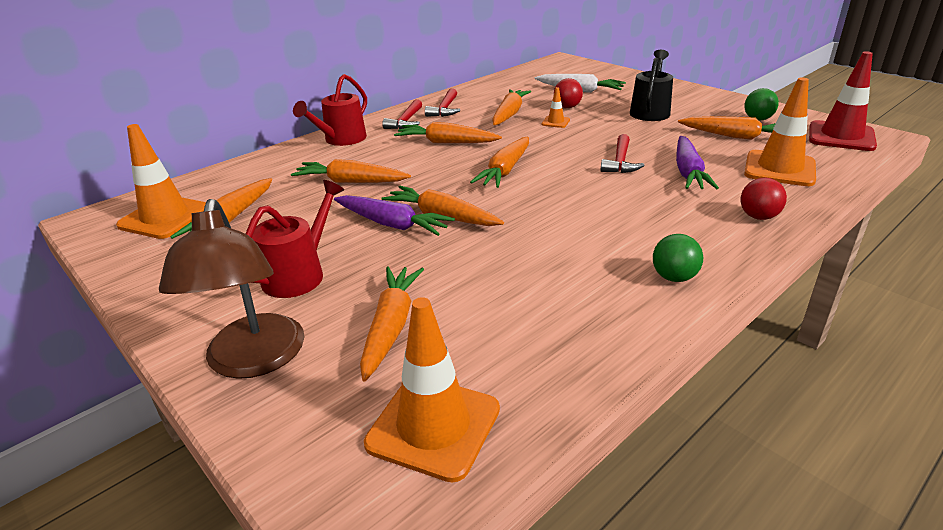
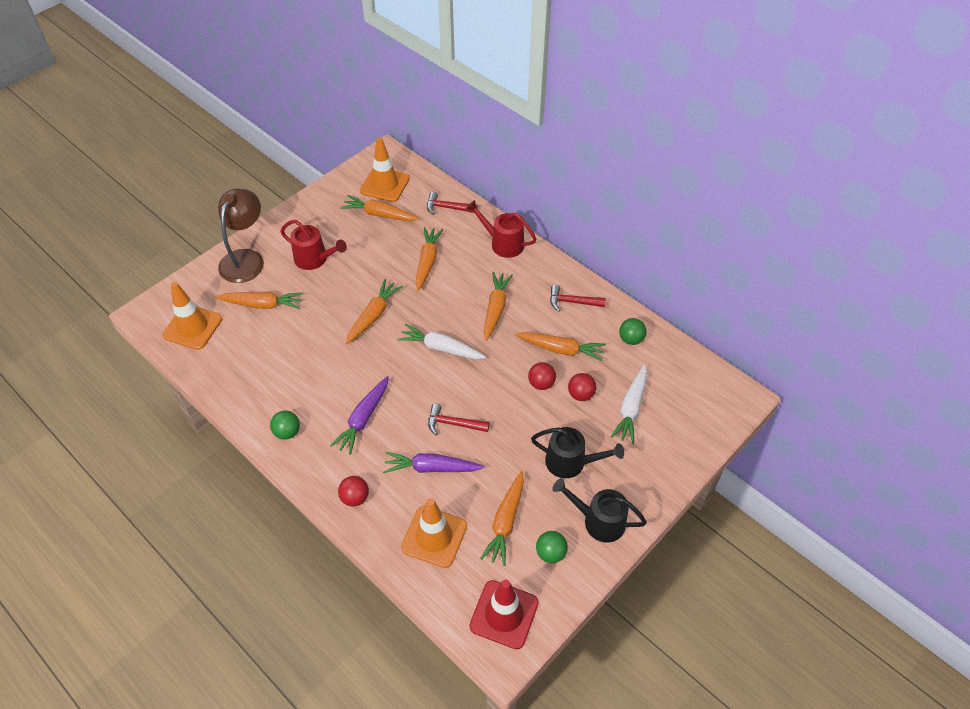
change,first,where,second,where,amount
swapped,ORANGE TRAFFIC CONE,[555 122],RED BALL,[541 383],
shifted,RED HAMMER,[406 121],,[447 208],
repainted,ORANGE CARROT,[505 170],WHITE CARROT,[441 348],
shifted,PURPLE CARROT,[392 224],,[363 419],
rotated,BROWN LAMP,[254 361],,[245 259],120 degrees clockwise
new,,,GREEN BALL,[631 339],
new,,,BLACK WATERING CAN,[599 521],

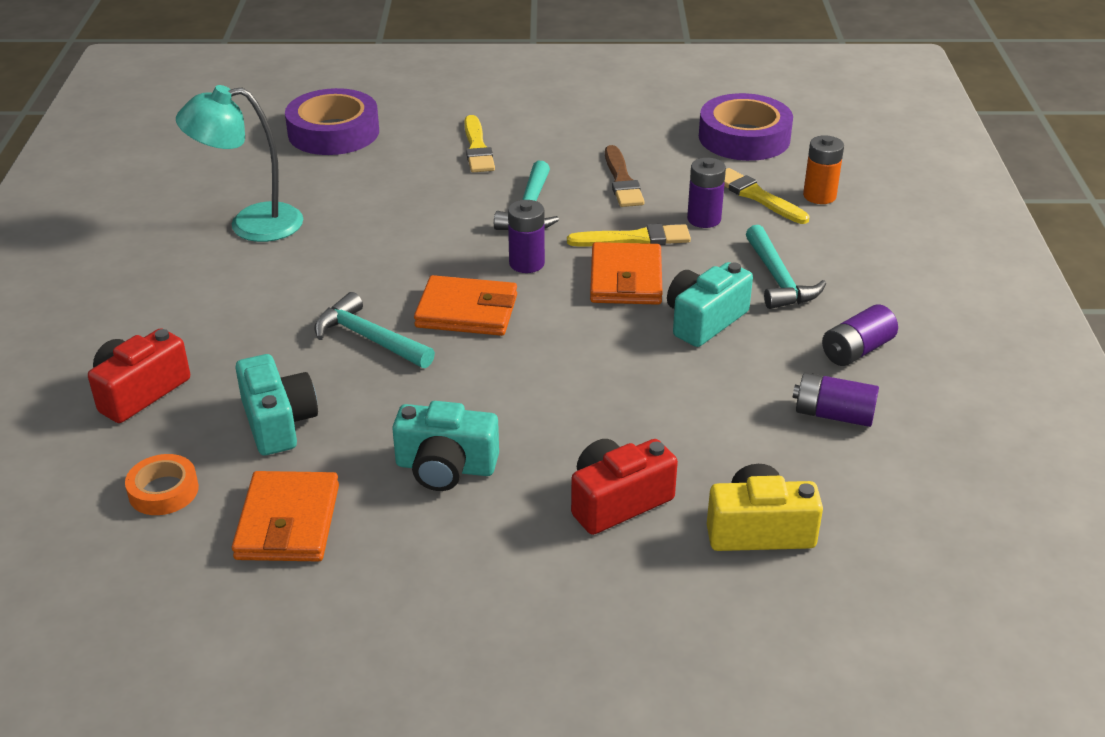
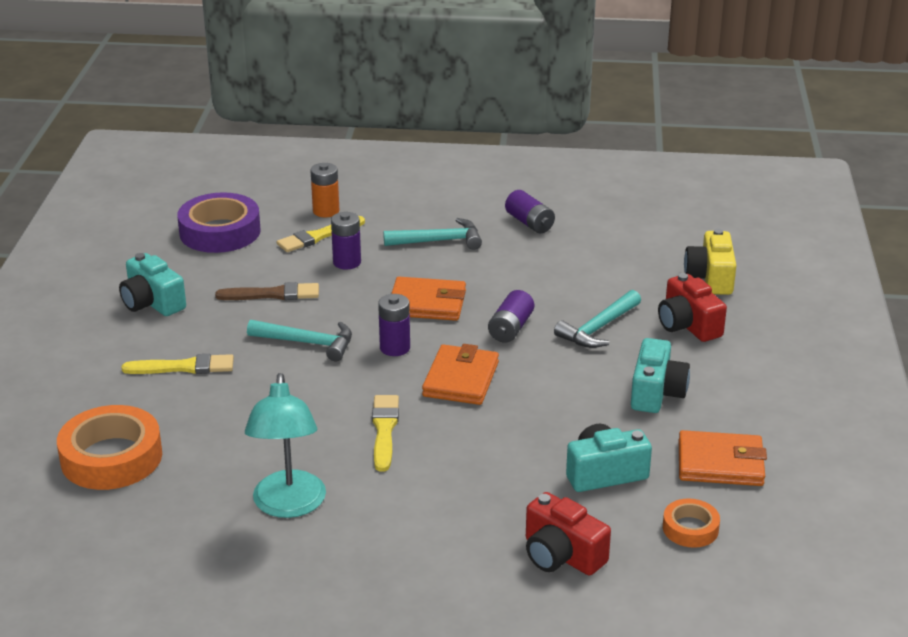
change,first,where,second,where,amount
repainted,PURPLE TAPE,[333 132],ORANGE TAPE,[111 457],
shifted,YELLOW BRUSH,[634 239],,[384 430],
shifted,TURQUOISE CAMERA,[704 320],,[152 302],
shifted,TURQUOISE HAMMER,[369 339],,[598 328],
shifted,PURPLE BATTERY,[833 414],,[510 328],

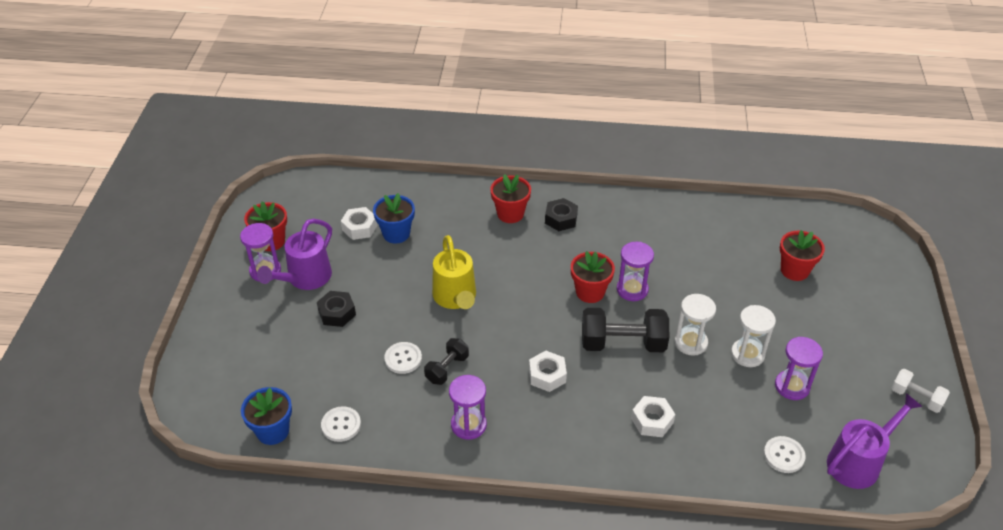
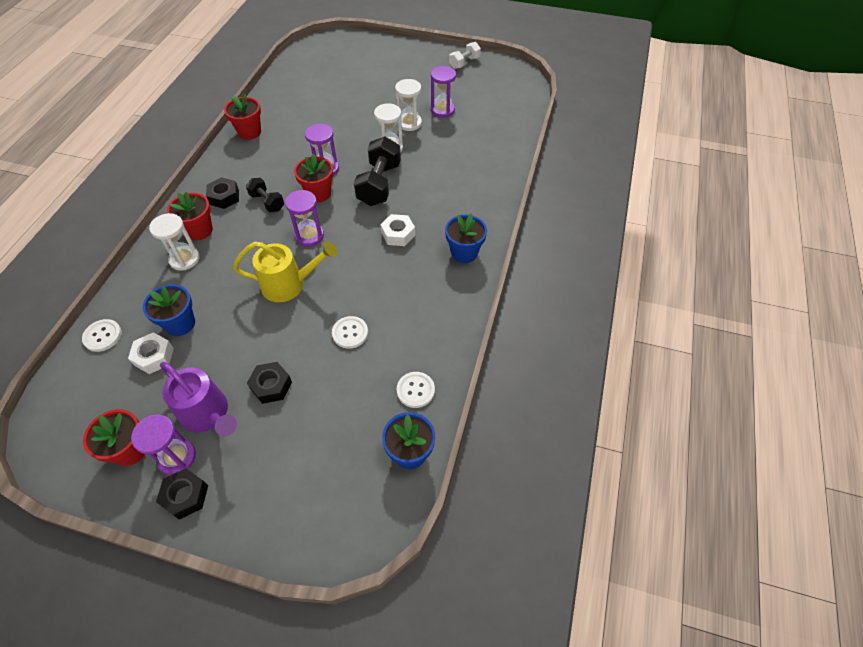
change,first,where,second,where,amount
shifted,RED FLOWER POT,[794 270],,[249 132],
shifted,BLACK DUMBBELL,[447 369],,[267 202],
shifted,PURPLE HOURGLASS,[468 425],,[309 235],
gone,PURPLE WATERING CAN,[859 461],,,
gone,WHITE NUT,[652 420],,,
shifted,WHITE BUTTON,[784 455],,[102 336],
new,,,WHITE HOURGLASS,[184 259],
new,,,BLUE FLOWER POT,[464 253],
new,,,BLACK NUT,[185 496],

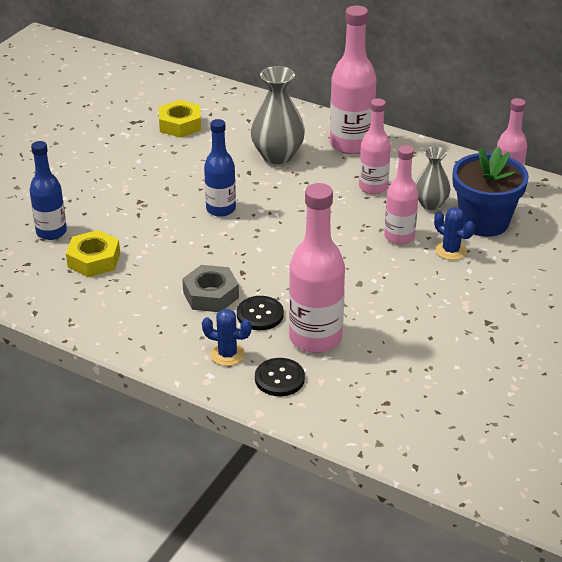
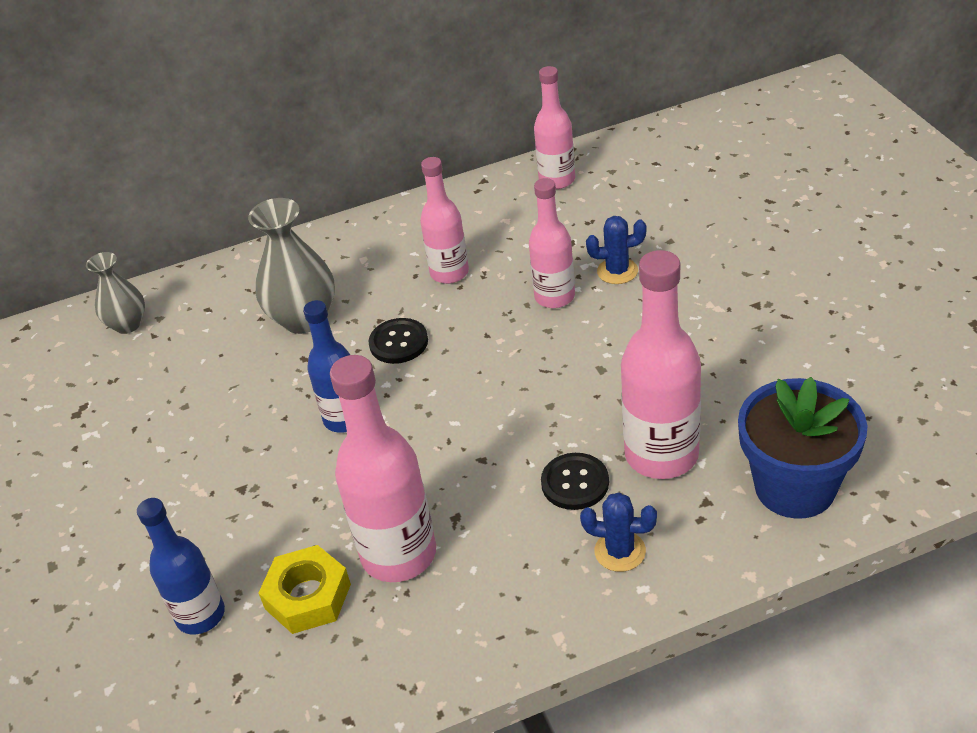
change,first,where,second,where,amount
shifted,PINK BOTTLE,[351 144],,[399 554],
gone,YELLOW NUT,[180 125],,,
shifted,GREY VASE,[430 204],,[128 324],
shifted,BLUE FLOWER POT,[484 222],,[795 487],
gone,GREY NUT,[211 295],,,
rotated,BLUE CACTUS,[227 354],,[620 551],45 degrees clockwise
shifted,BLACK BUTTON,[279 378],,[398 342],

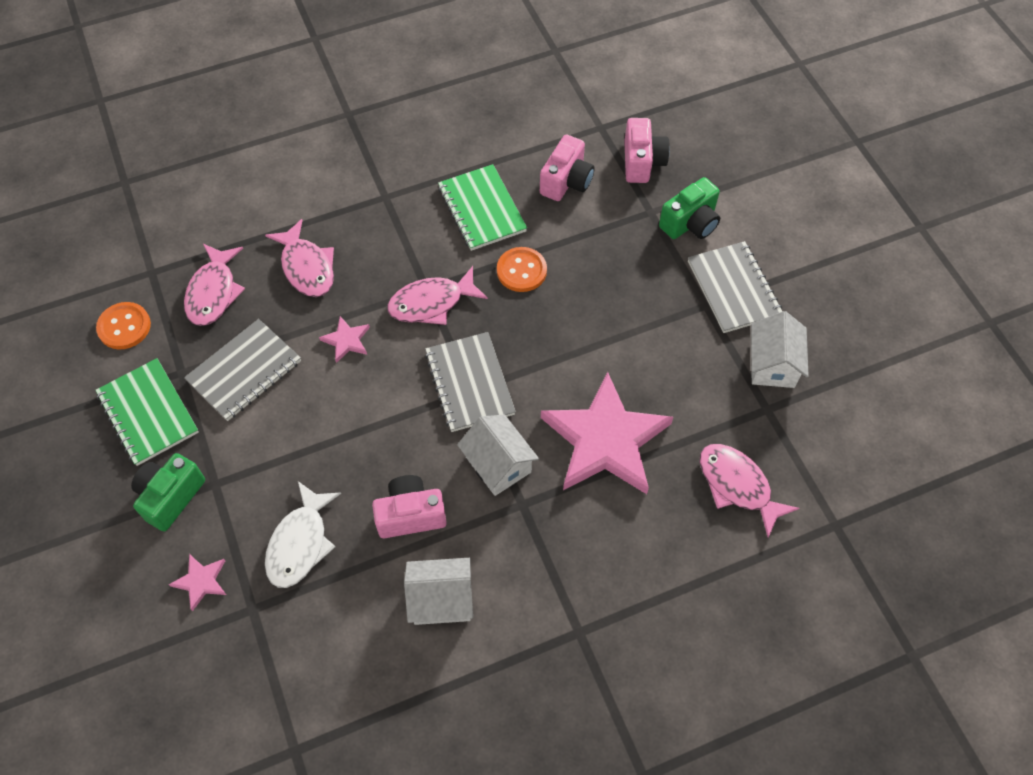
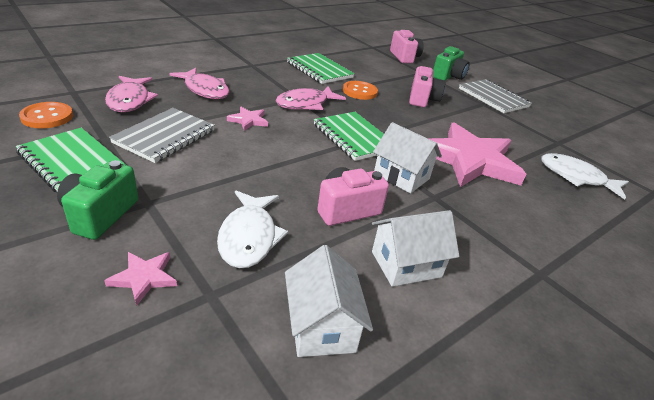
change,first,where,second,where,amount
shifted,PINK CAMERA,[566 181],,[422 99],
shifted,WHITE HOUSE,[772 364],,[322 326],
repainted,GREY NOTEBOOK,[470 383],GREEN NOTEBOOK,[354 137],
repainted,PINK FISH,[737 486],WHITE FISH,[576 177],

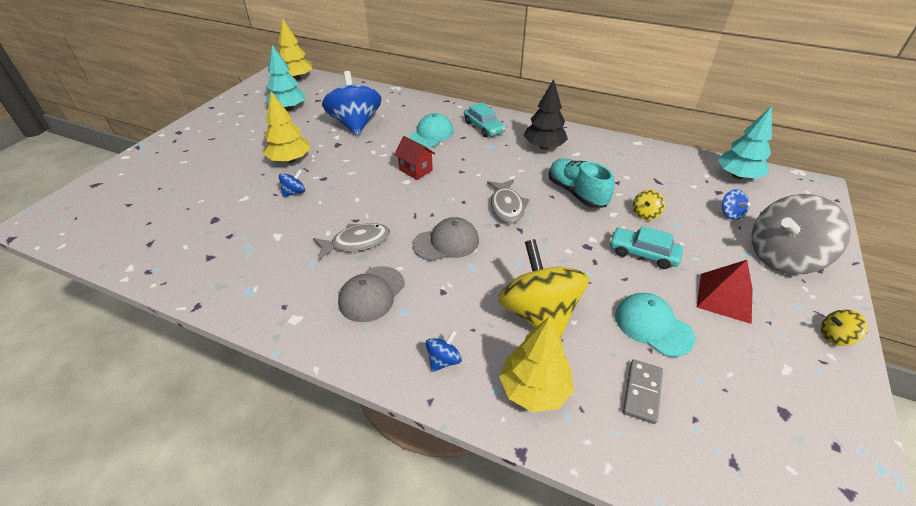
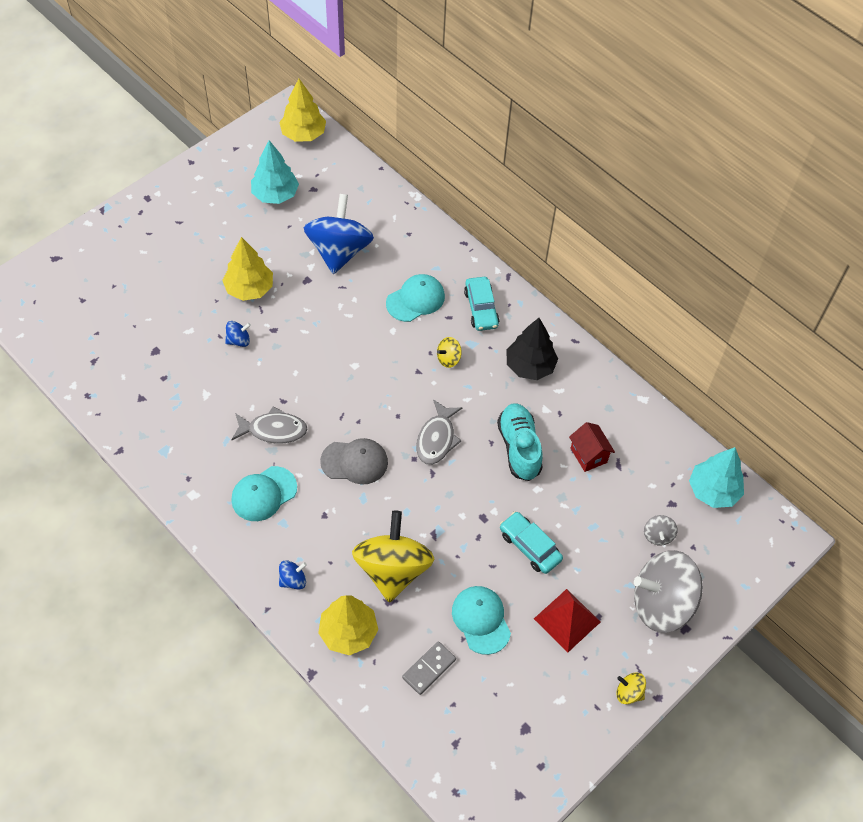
change,first,where,second,where,amount
shifted,RED HOUSE,[416 170],,[588 455],
repainted,BLUE SPINNING TOP,[730 214],GREY SPINNING TOP,[658 535],
shifted,YELLOW SPINNING TOP,[645 214],,[448 359],
repainted,GREY CAP,[372 294],TURQUOISE CAP,[264 494],

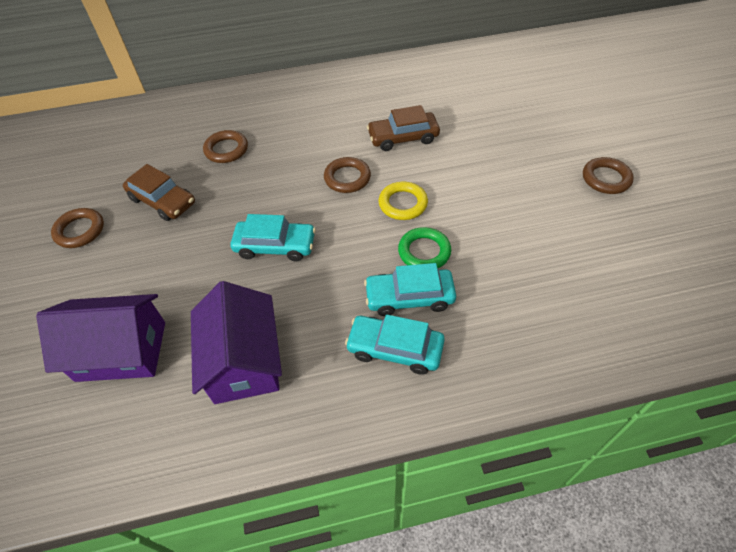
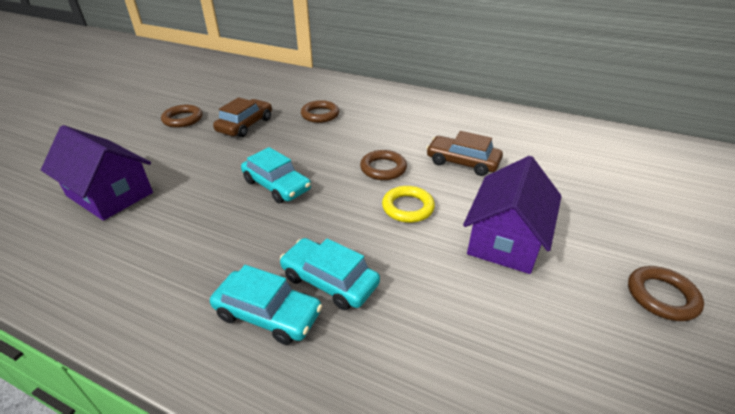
change,first,where,second,where,amount
rotated,BROWN CAR,[162 201],,[245 125],135 degrees counterclockwise
gone,GREEN RING,[424 252],,,
shifted,PURPLE HOUSE,[244 361],,[506 239],
rotated,TURQUOISE CAR,[395 349],,[268 314],150 degrees clockwise

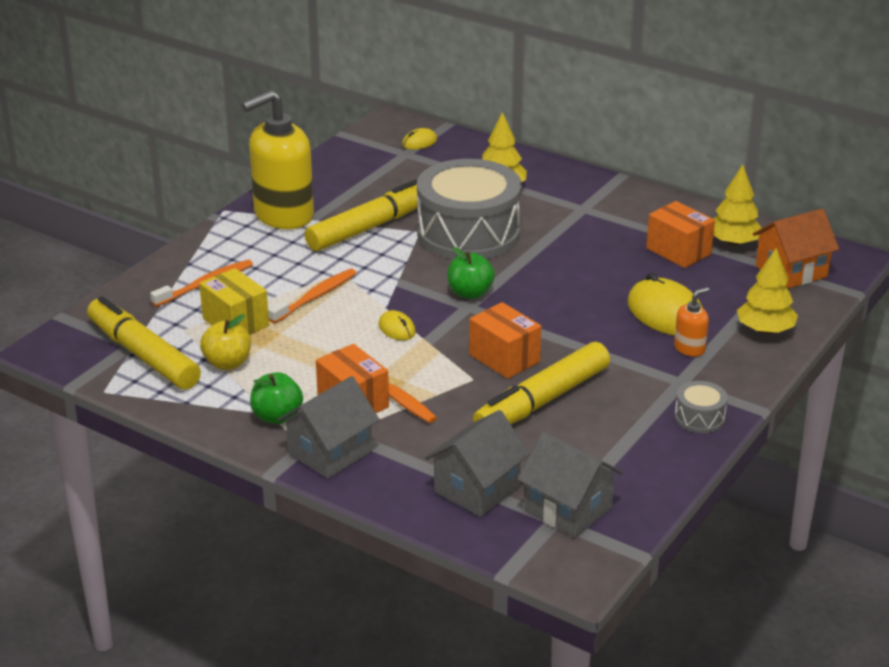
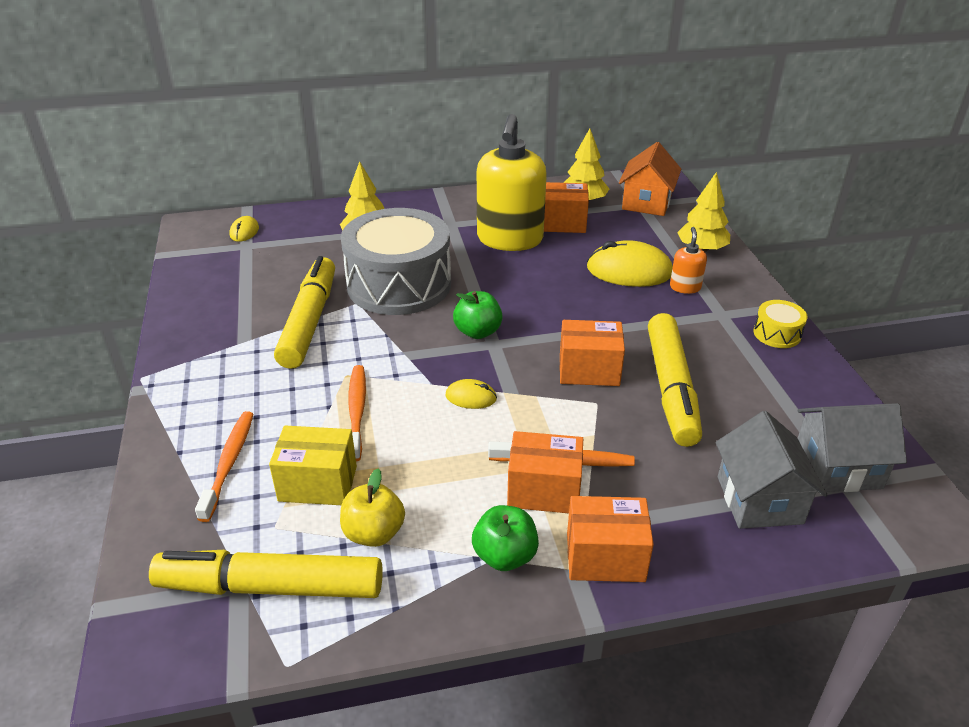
change,first,where,second,where,amount
shifted,YELLOW SOAP DISPENSER,[283 215],,[509 239],
swapped,GREY HOUSE,[330 452],ORANGE BOX,[605 557],
repainted,GREY DRUM,[699 417],YELLOW DRUM,[777 334],

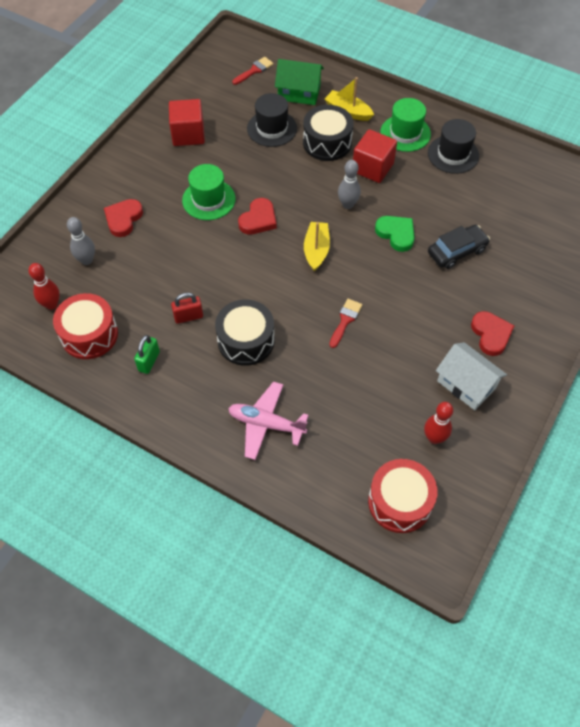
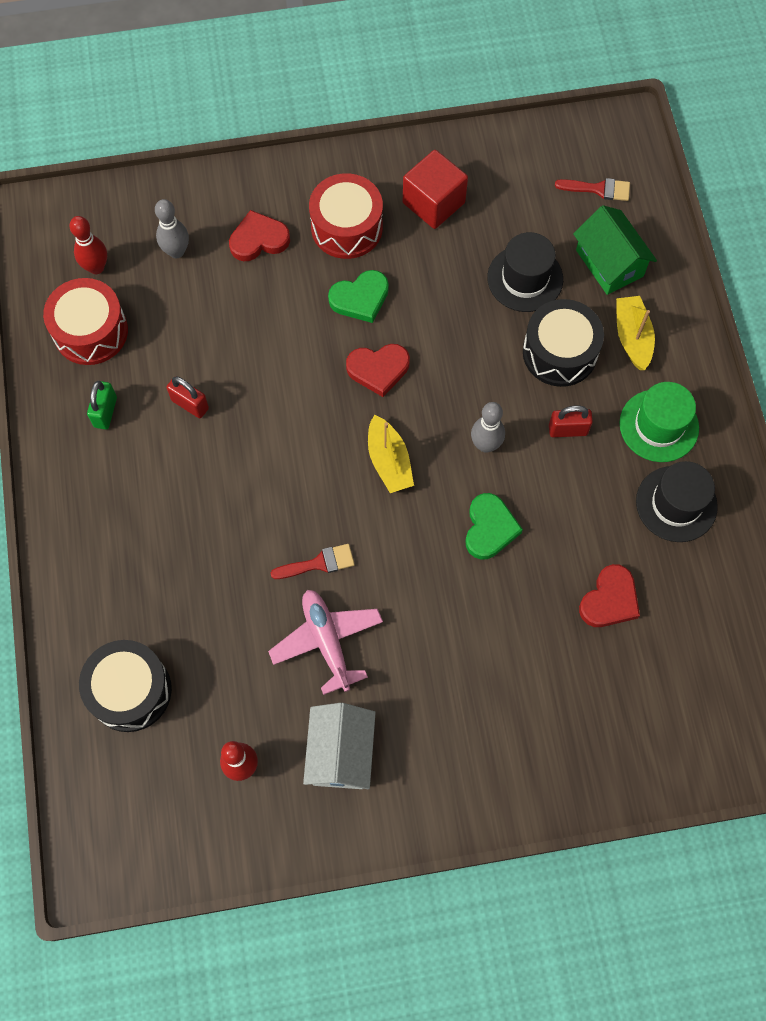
change,first,where,second,where,amount
swapped,RED CUBE,[372 168],RED PADLOCK,[568 430],
swapped,GREEN HAT,[208 199],GREEN HEART,[360 298],
rotated,YELLOW BOAT,[316 250],,[389 461],105 degrees clockwise
gone,BLACK CAR,[457 251],,,
shifted,BLACK DRUM,[246 341],,[130 691],
shifted,RED HEART,[491 334],,[609 600],
rotated,GREEN PADLOCK,[149 361],,[105 412],60 degrees counterclockwise
shifted,PINK PLANE,[266 424],,[327 641],
shifted,RED DRUM,[400 502],,[347 227],

